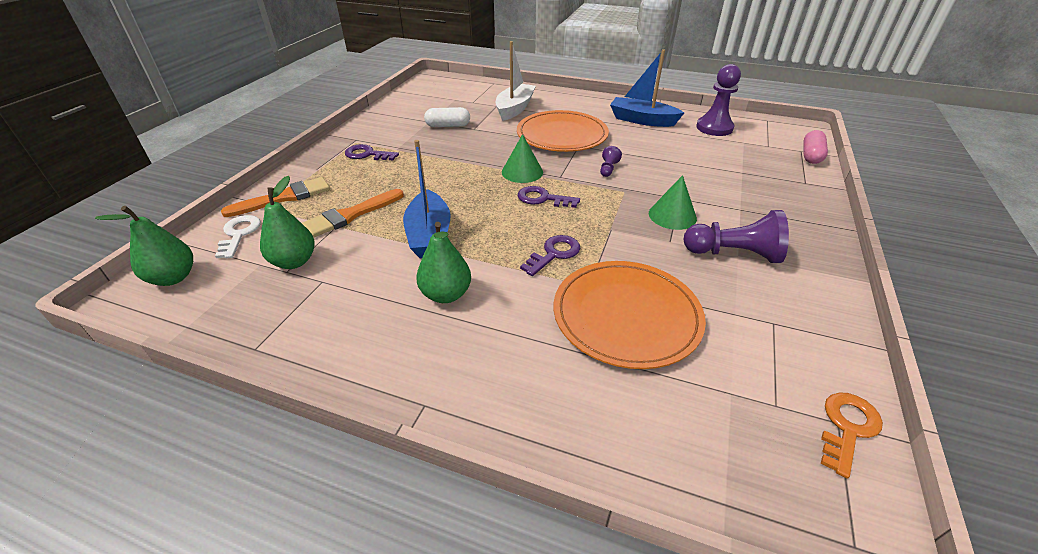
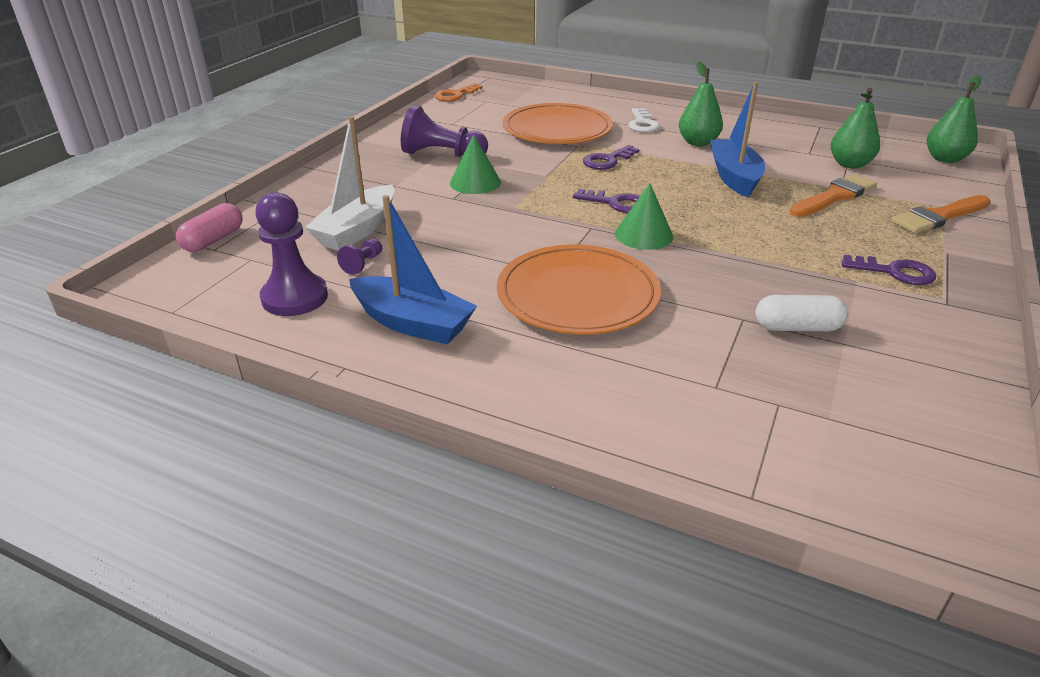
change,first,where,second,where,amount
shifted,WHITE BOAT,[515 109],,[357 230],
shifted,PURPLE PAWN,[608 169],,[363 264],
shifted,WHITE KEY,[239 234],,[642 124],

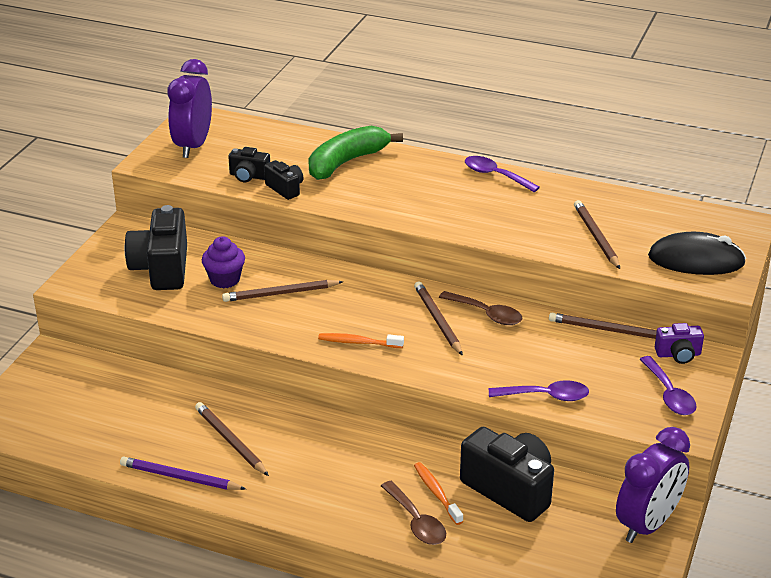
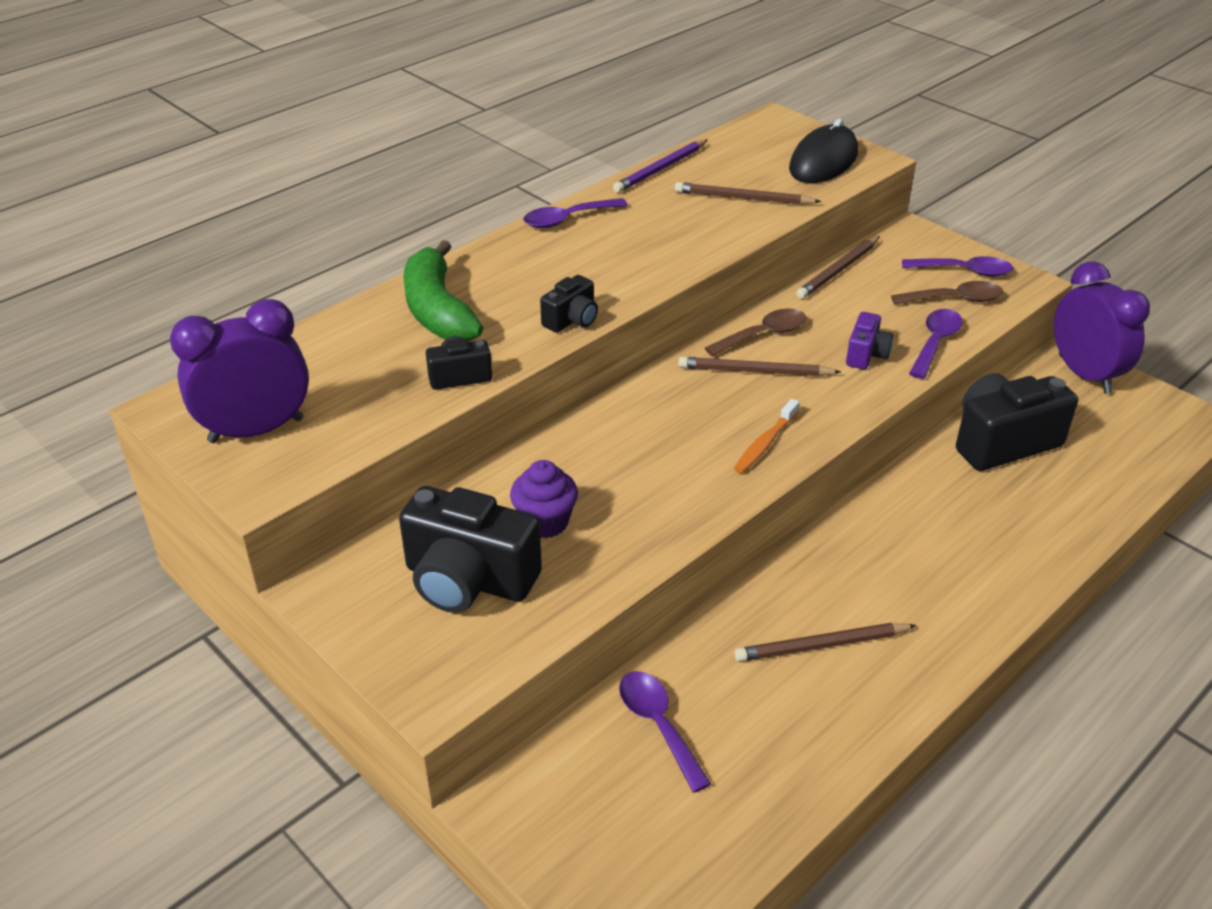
change,first,where,second,where,amount
rotated,PURPLE CLOCK,[193 146],,[256 430],120 degrees clockwise
shifted,BLACK CAMERA,[249 176],,[572 320],
gone,BROWN PENCIL,[280 293],,,
shifted,PURPLE CAMERA,[678 354],,[866 355],
shifted,PURPLE PENCIL,[180 477],,[660 169],
gone,ORANGE TOOTHBRUSH,[436 493],,,
shifted,BROWN SPOON,[416 522],,[954 299],
new,,,PURPLE SPOON,[658 725],

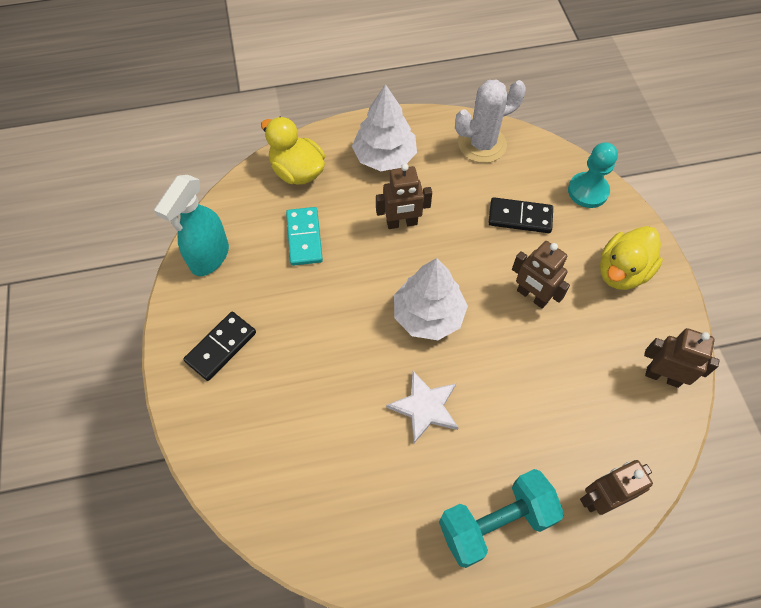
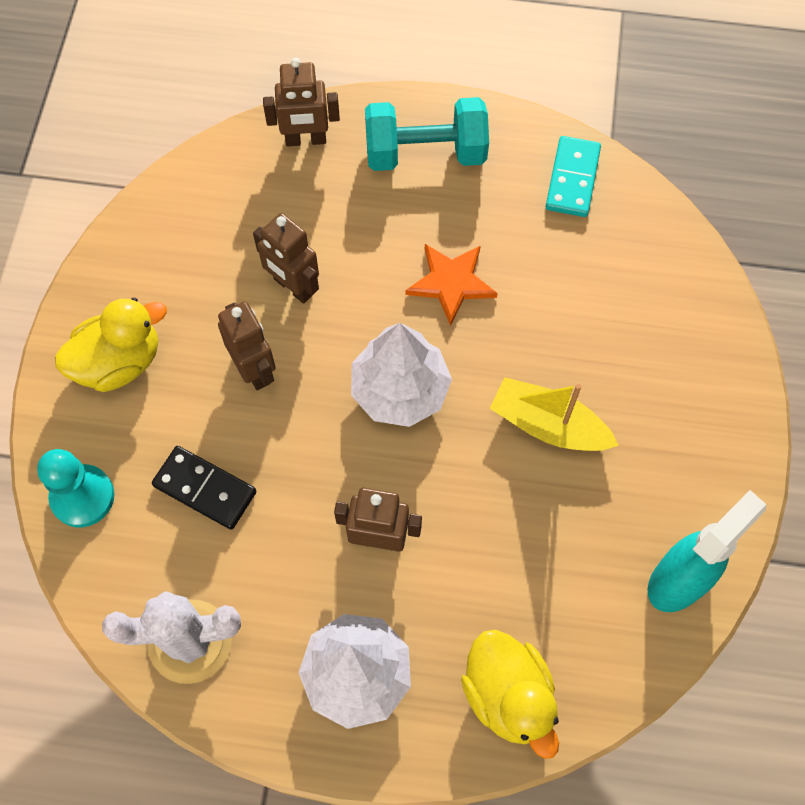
change,first,where,second,where,amount
shifted,TURQUOISE DOMINO,[304 238],,[572 179],
gone,BLACK DOMINO,[221 347],,,
shifted,BROWN ROBOT,[662 376],,[293 287],
repainted,WHITE STAR,[425 407],ORANGE STAR,[451 283],
new,,,YELLOW BOAT,[548 425],

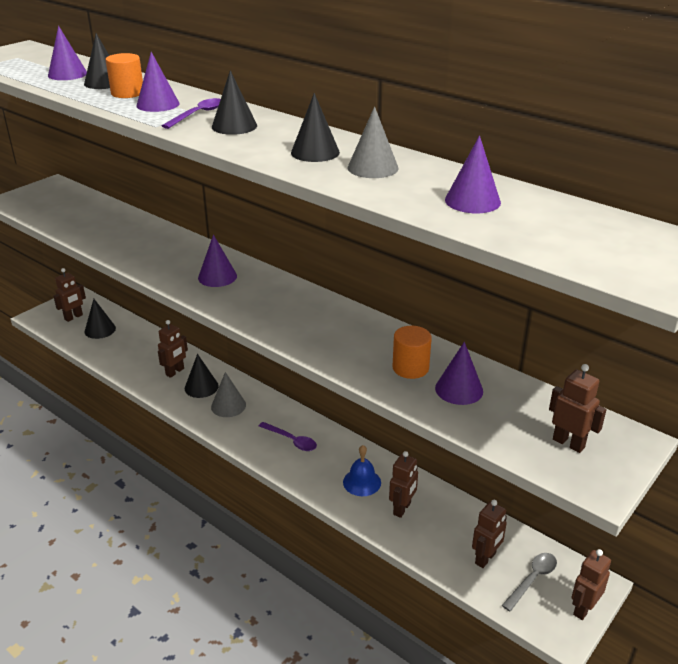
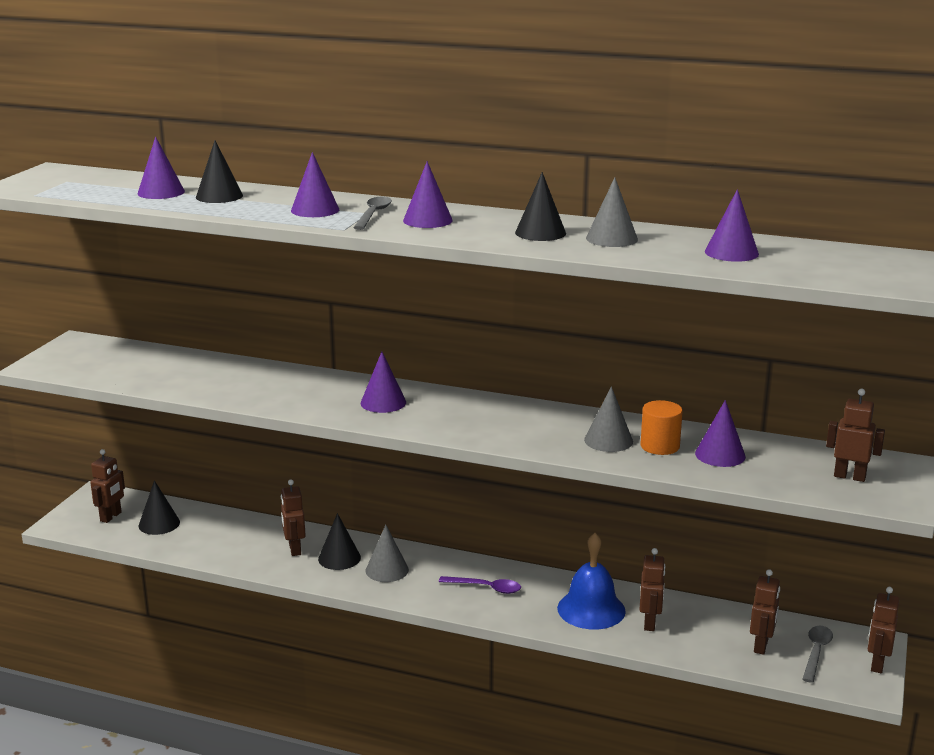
change,first,where,second,where,amount
gone,ORANGE CYLINDER,[127 93],,,
repainted,BLACK CONE,[234 126],PURPLE CONE,[427 220],
repainted,PURPLE SPOON,[198 114],GREY SPOON,[373 214],
rotated,BROWN ROBOT,[175 372],,[294 549],150 degrees clockwise
scaled,BLUE BELL,[362 482],,[591 609],x1.53
new,,,GREY CONE,[608 440],

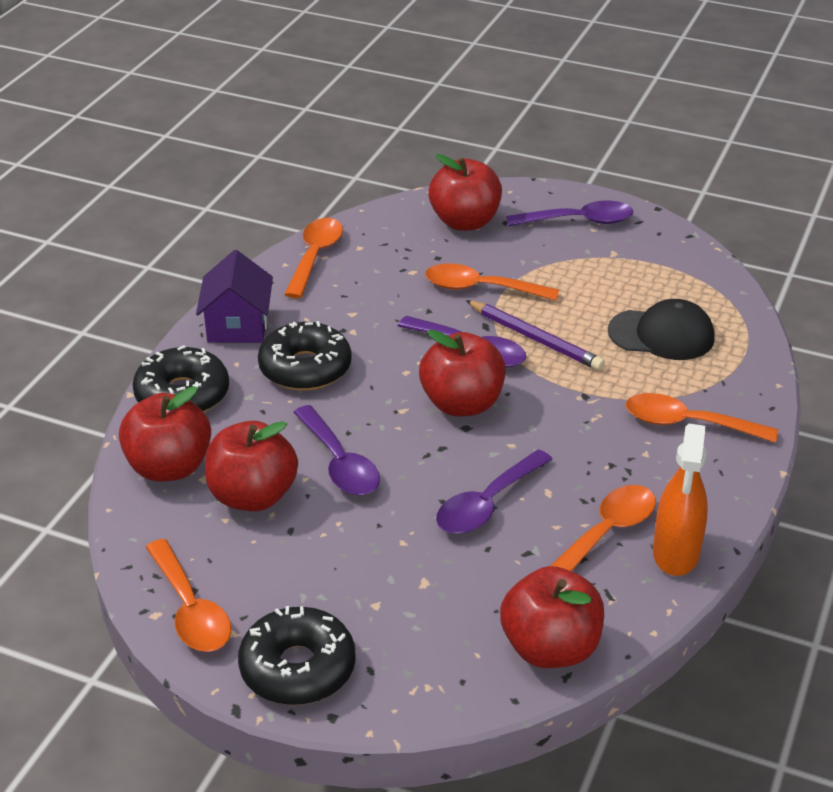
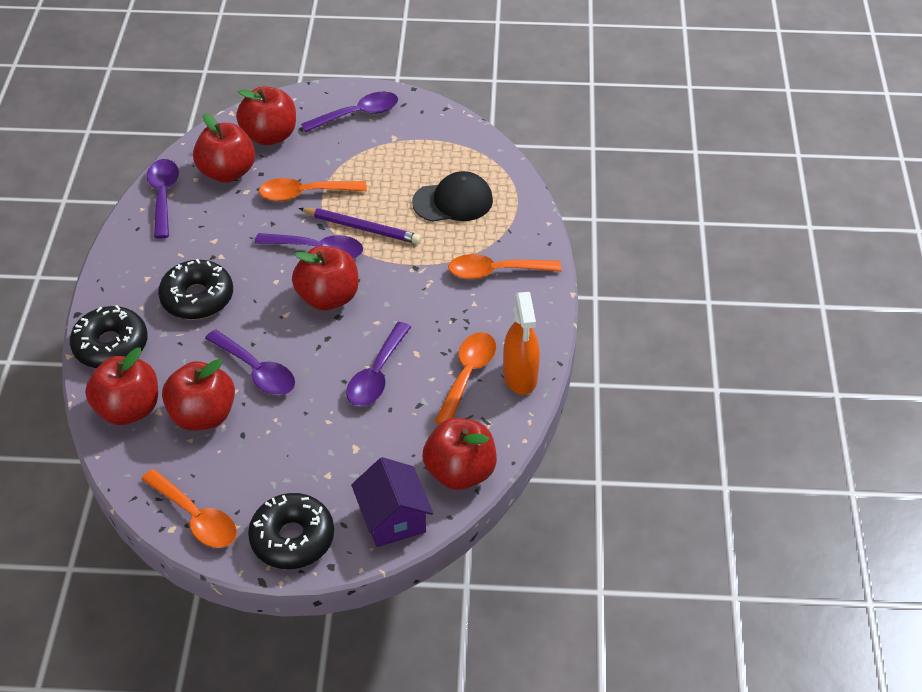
change,first,where,second,where,amount
repainted,ORANGE SPOON,[315 256],PURPLE SPOON,[163 196],
shifted,PURPLE HOUSE,[237 325],,[393 518],
new,,,RED APPLE,[227 172],

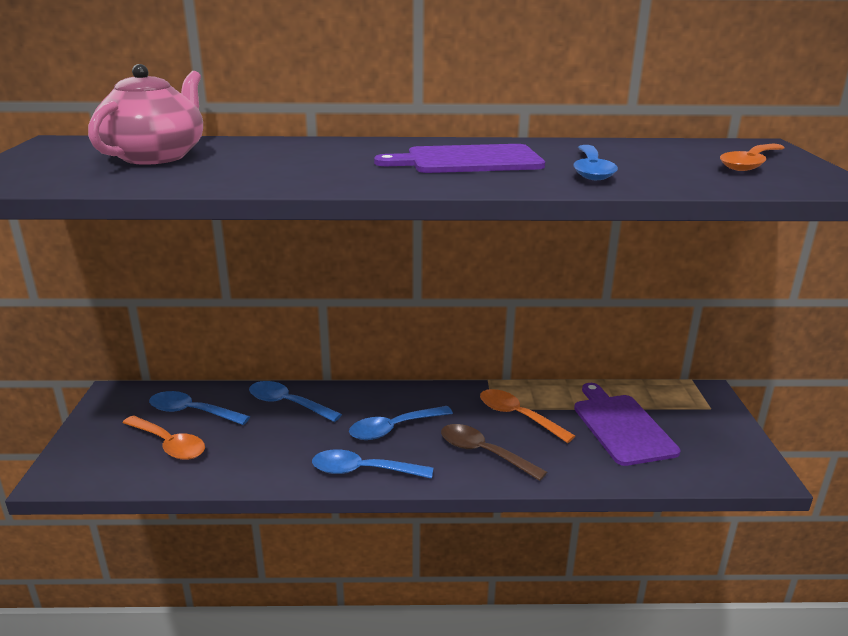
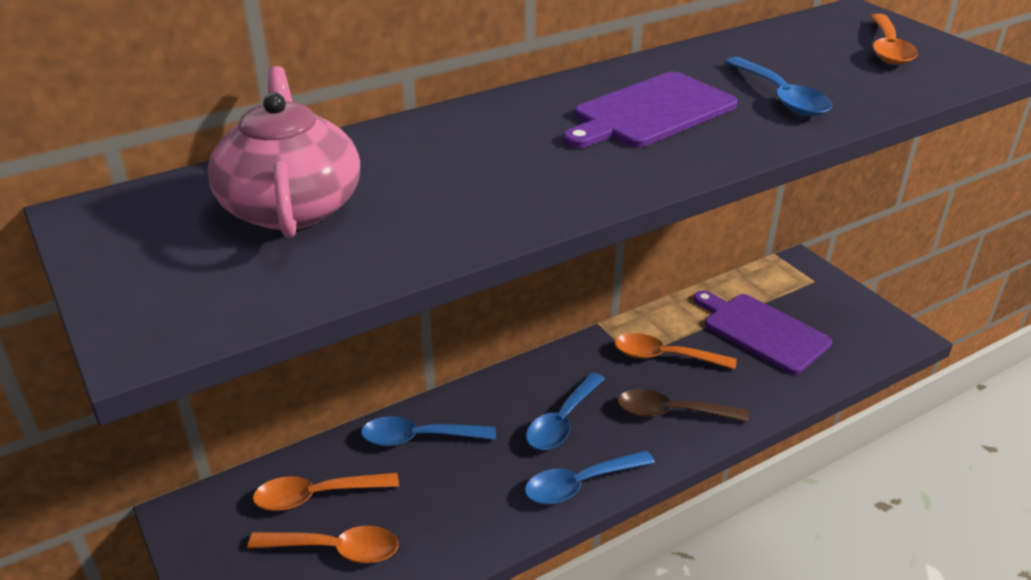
change,first,where,second,where,amount
repainted,BLUE SPOON,[191 412],ORANGE SPOON,[316 496],

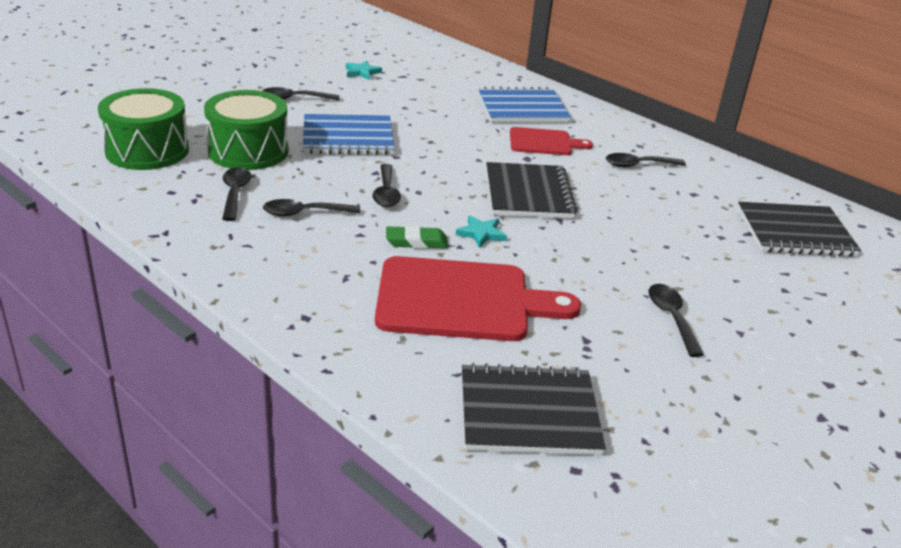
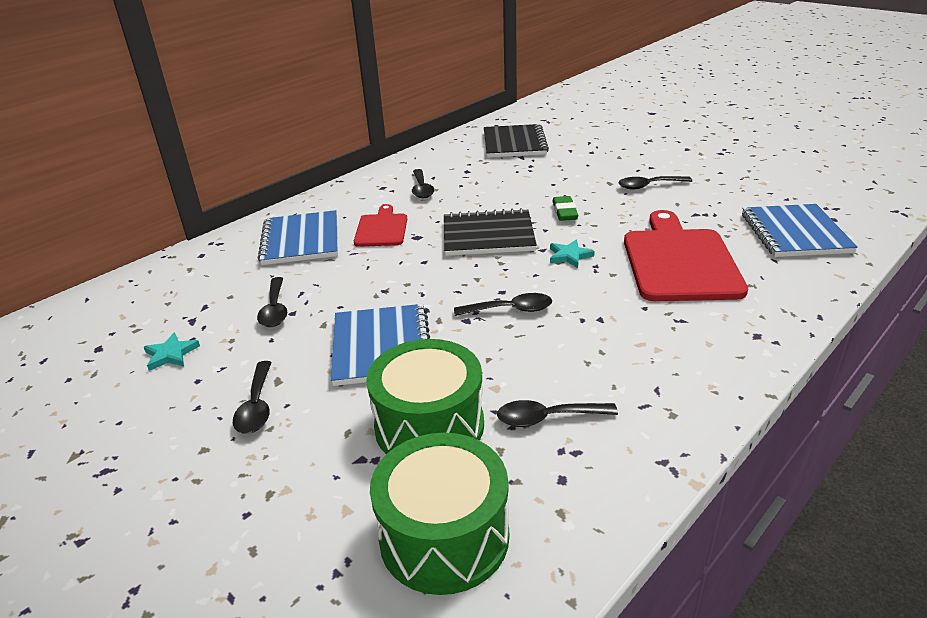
change,first,where,second,where,amount
shifted,BLACK SPOON,[304 213],,[275 309],
shifted,GREEN ERASER,[416 242],,[564 212],
repainted,BLACK NOTEBOOK,[528 413],BLUE NOTEBOOK,[794 233],

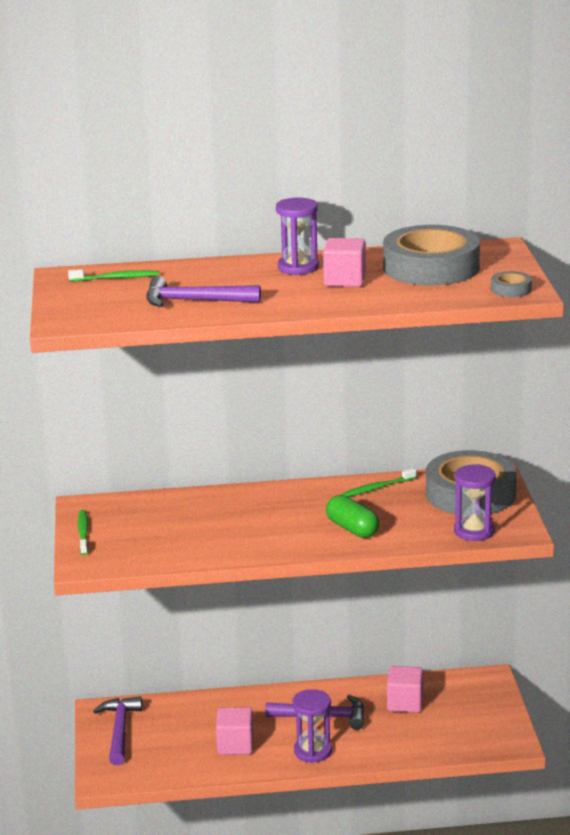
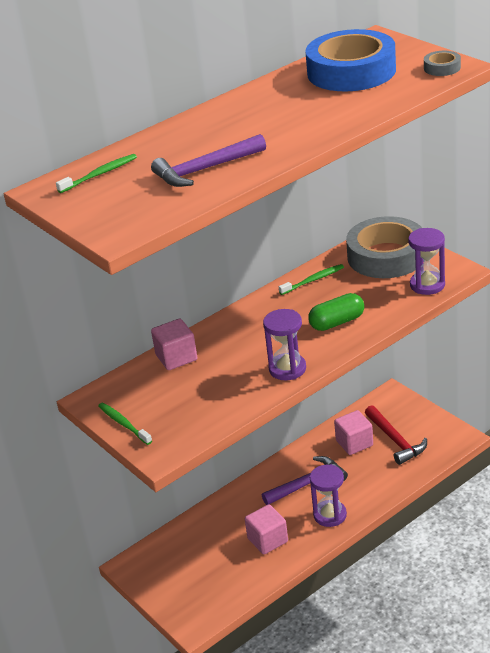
change,first,where,second,where,amount
shifted,PURPLE HOURGLASS,[298 267],,[287 369],
repainted,GREY TAPE,[431 267],BLUE TAPE,[351 71],
shifted,PINK CUBE,[345 280],,[176 357],
rotated,GREEN TOOTHBRUSH,[377 488],,[313 280],150 degrees counterclockwise
rotated,GREEN CAPSULE,[352 529],,[337 322],45 degrees counterclockwise
gone,PURPLE HAMMER,[119 731],,,
new,,,RED HAMMER,[395 440],

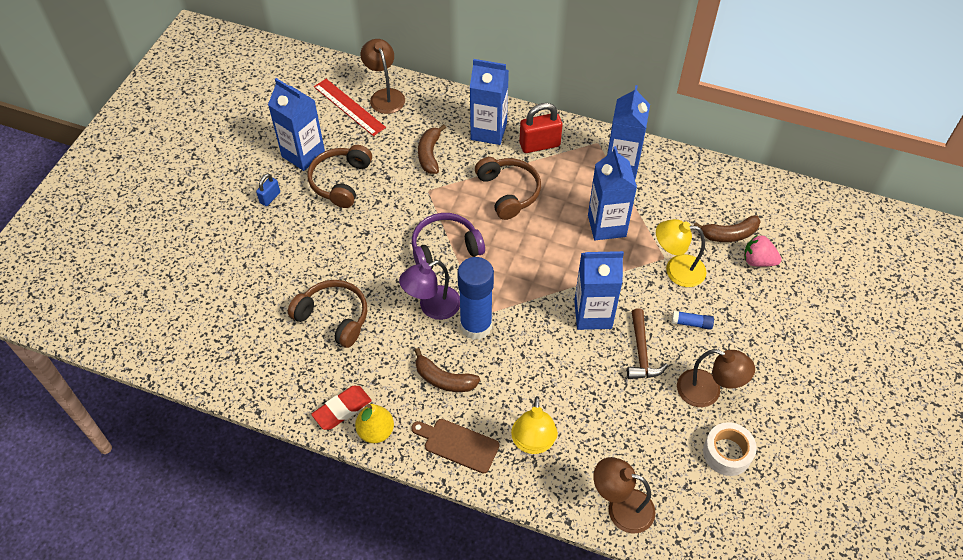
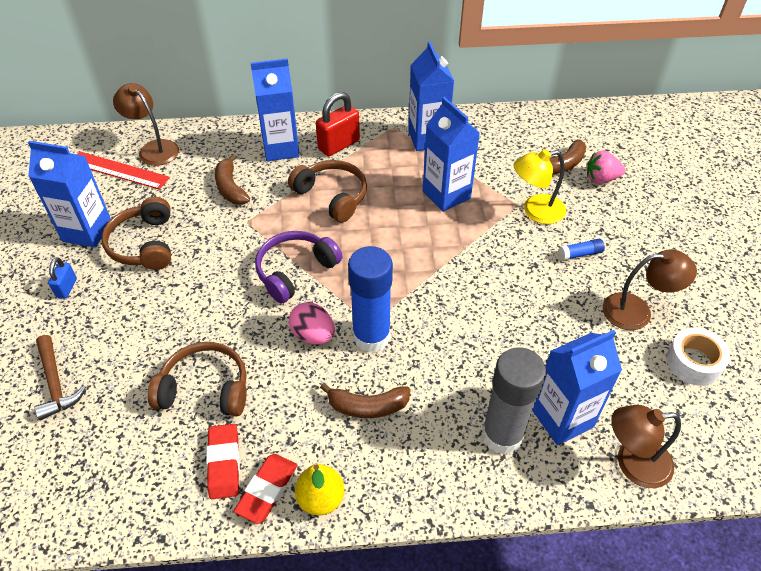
change,first,where,second,where,amount
shifted,BLUE CARTON,[593 314],,[562 418],
swapped,PURPLE LAMP,[432 307],PINK EGG,[313 335],
shifted,BROWN HAMMER,[641 352],,[56 383],
swapped,YELLOW LAMP,[533 443],GREY GLUE STICK,[502 435],
gone,BROWN CUTTING BOARD,[458 444],,,
new,,,RED ERASER,[224 463],

